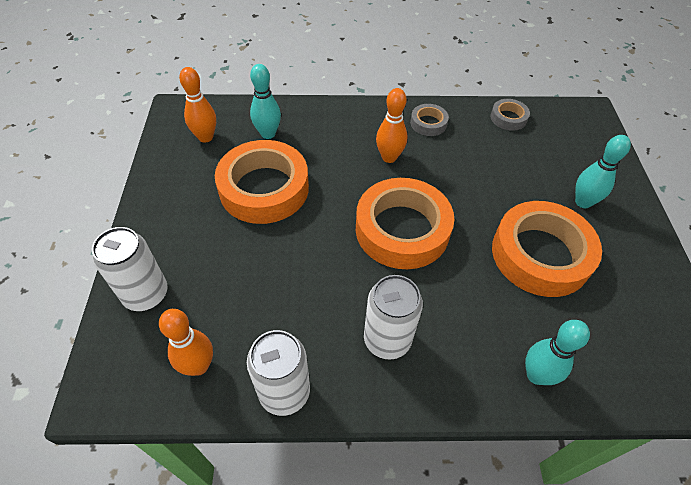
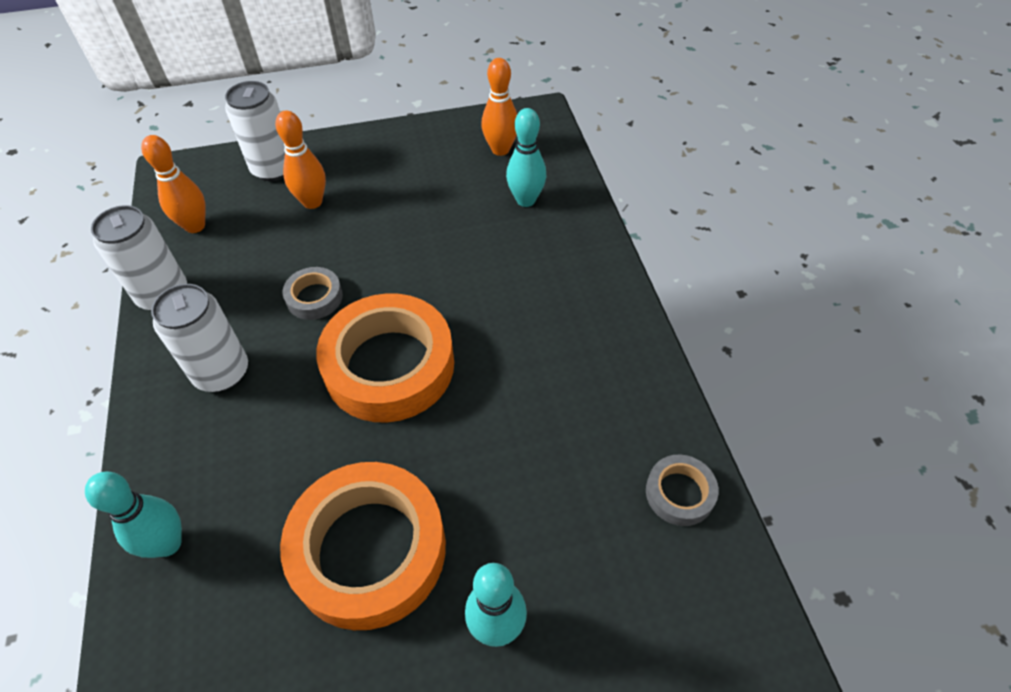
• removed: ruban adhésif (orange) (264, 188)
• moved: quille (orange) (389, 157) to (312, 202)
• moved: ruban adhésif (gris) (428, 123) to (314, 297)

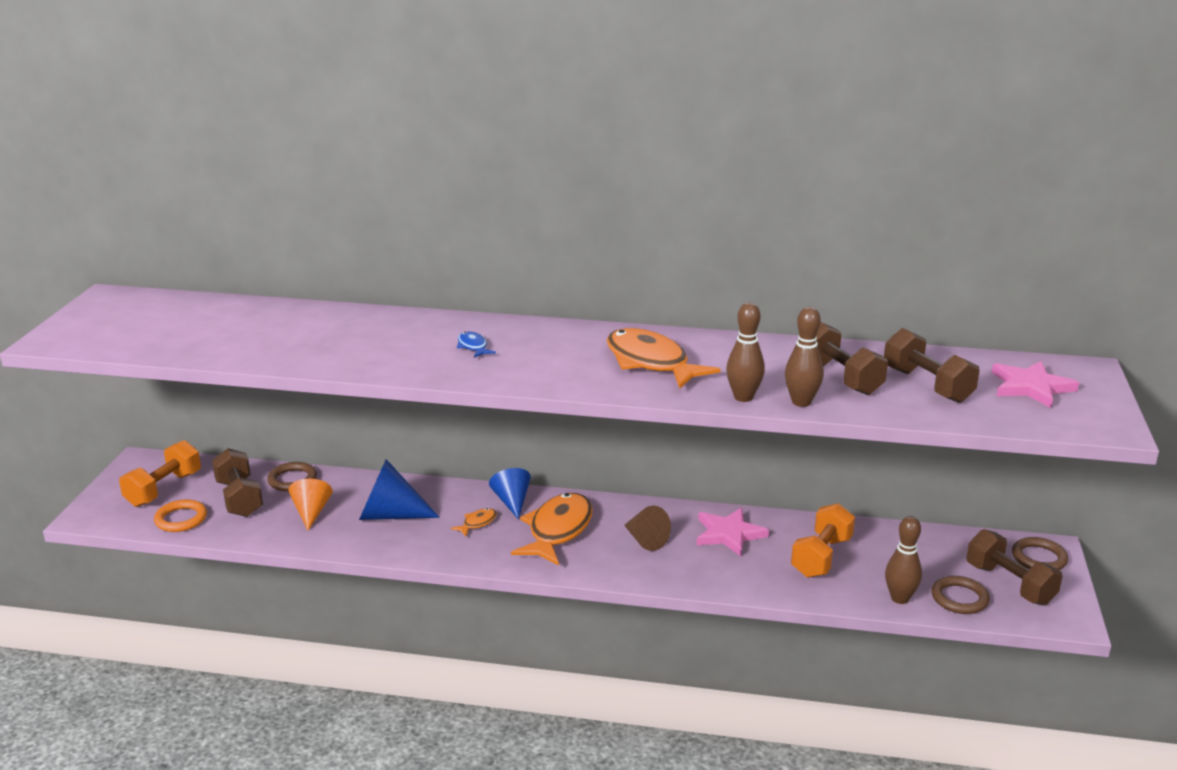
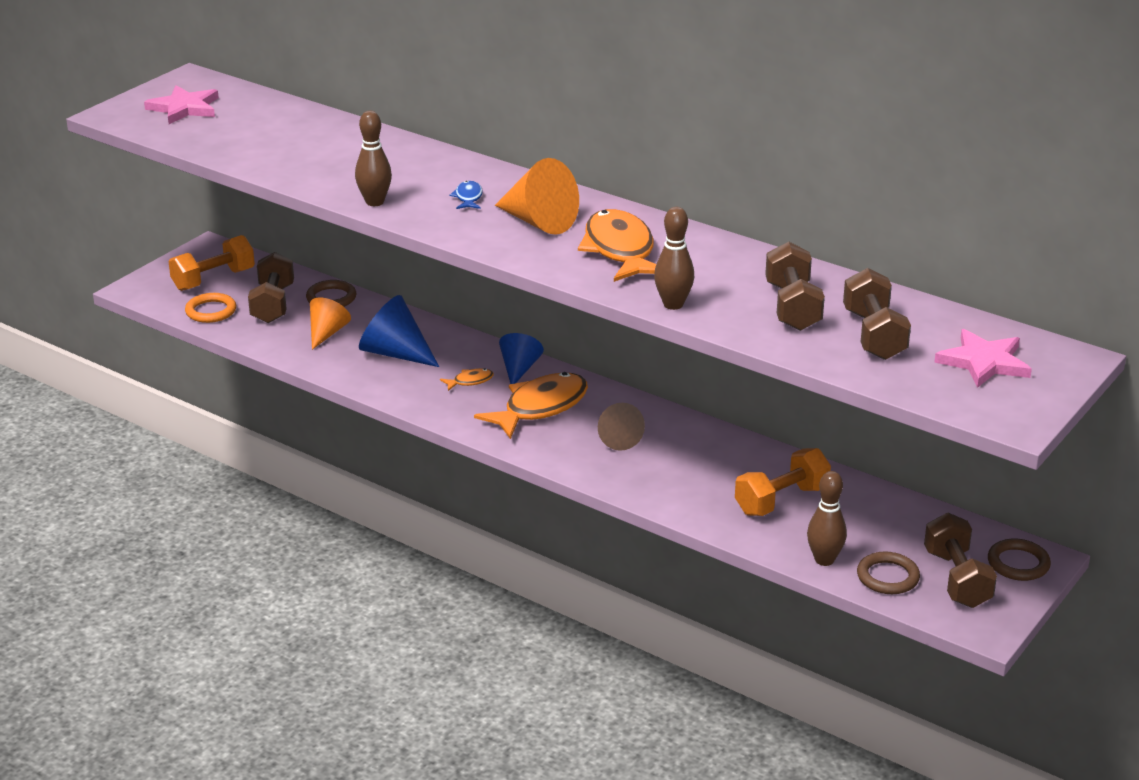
• added: cône (orange) (538, 222)
• moved: étoile (rose) (729, 534) to (184, 108)
• moved: quille (marron) (801, 402) to (375, 202)

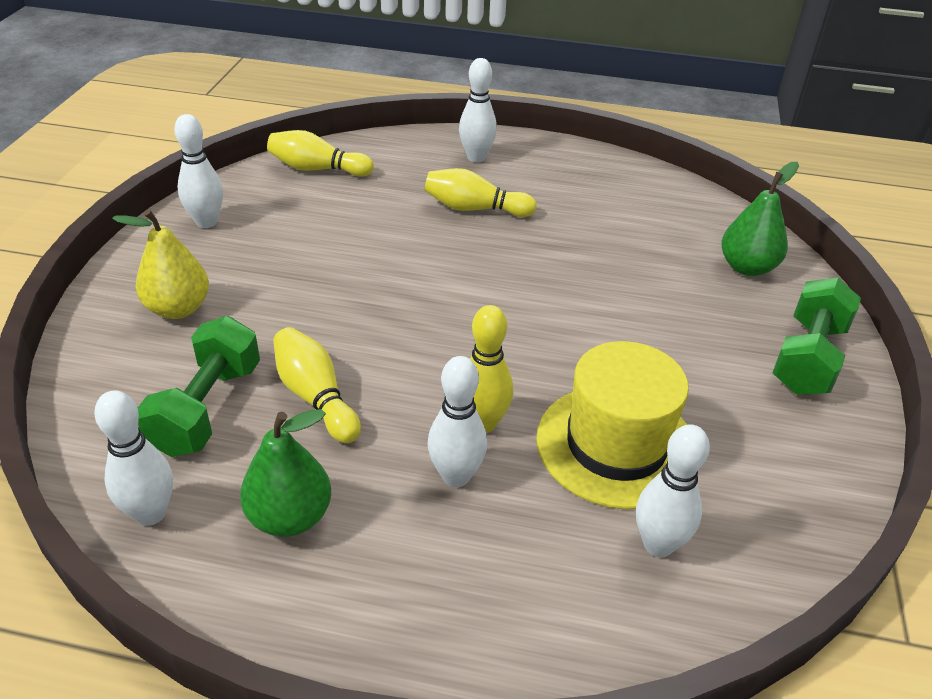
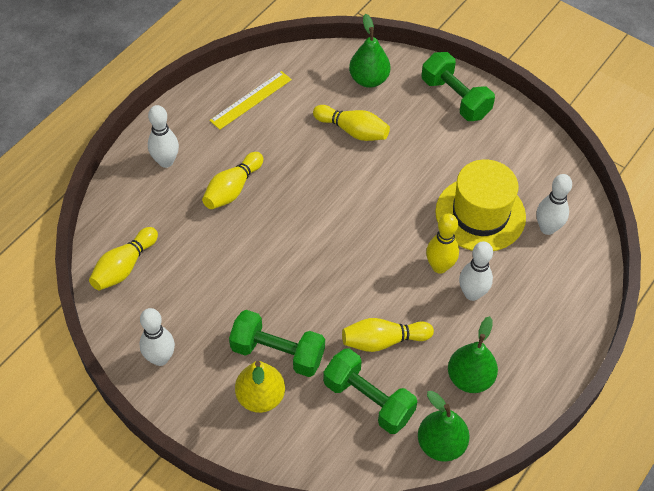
• added: règle (jaune) (251, 100)
• added: haltère (vert) (277, 353)
• added: quille (jaune) (353, 131)
• replaced: quille (blanc) (150, 513) to poire (vert) (441, 444)

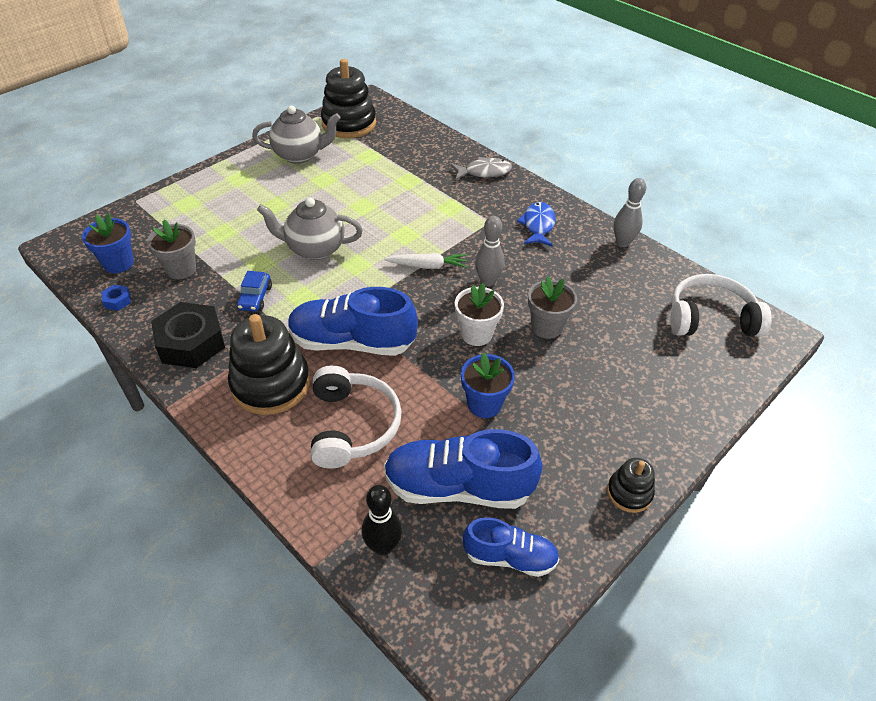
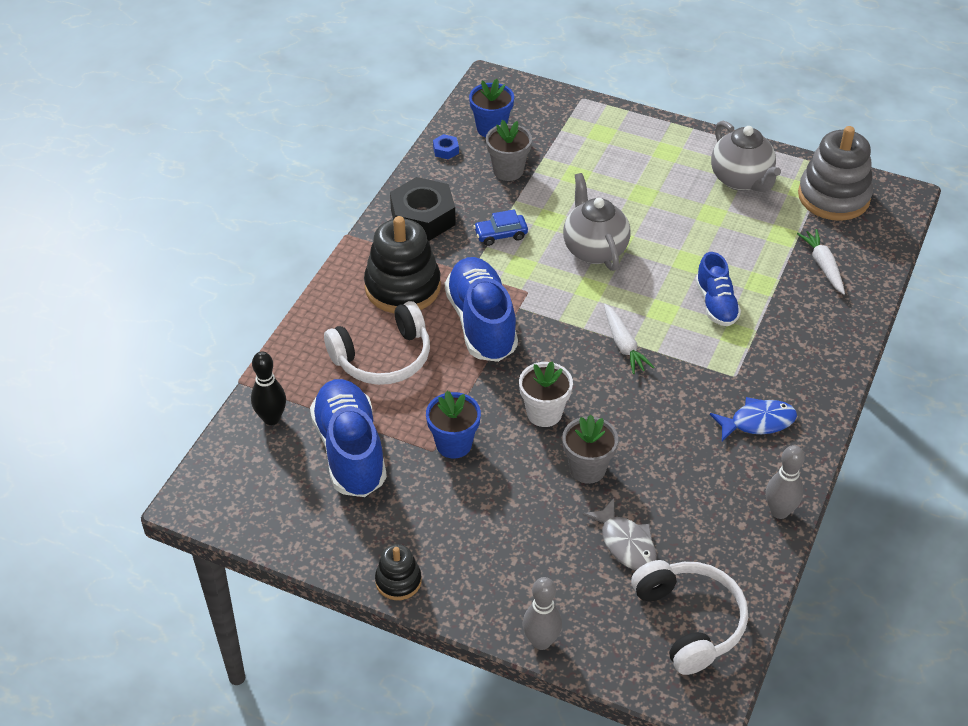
• added: carotte (blanc) (823, 266)
• moved: poisson (gris) (484, 172) to (625, 543)
• moved: chaussure (bleu) (509, 557) to (716, 304)
• moved: quille (gris) (488, 281) to (541, 641)
• recoloured: jouet à empiler (noir) (349, 124) to jouet à empiler (gris) (833, 197)

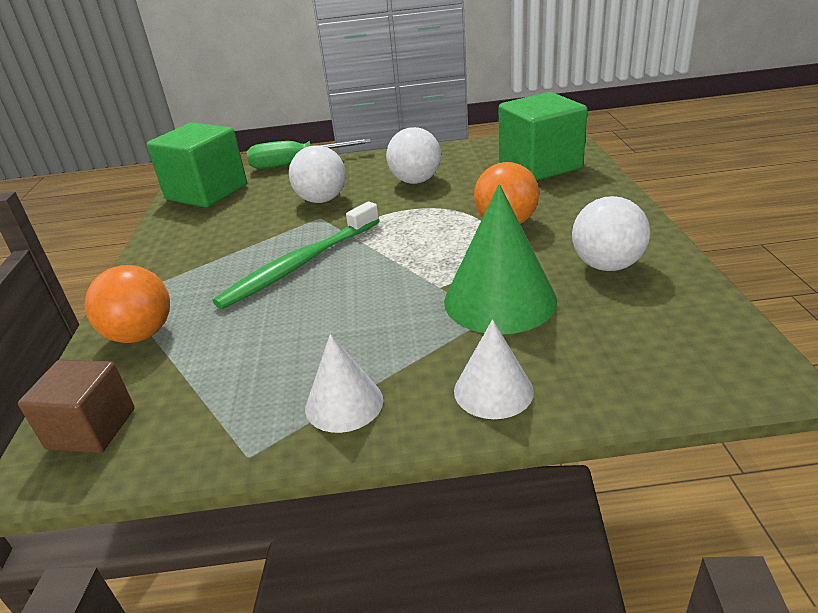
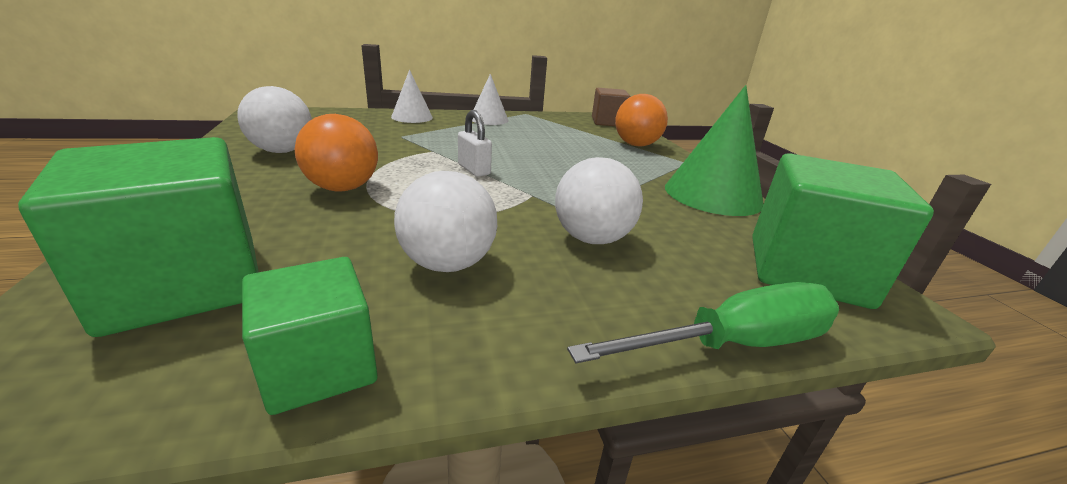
• removed: brosse à dents (vert) (301, 264)
• added: cube (vert) (319, 366)
• added: cadenas (blanc) (474, 170)
• moved: cône (vert) (500, 300) to (712, 195)

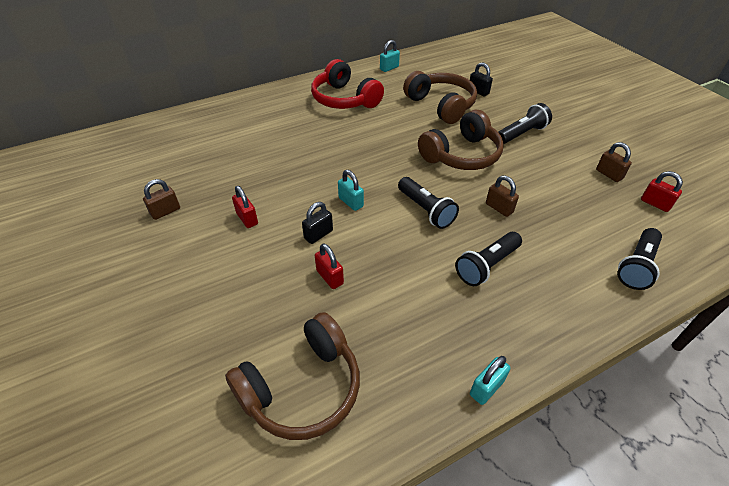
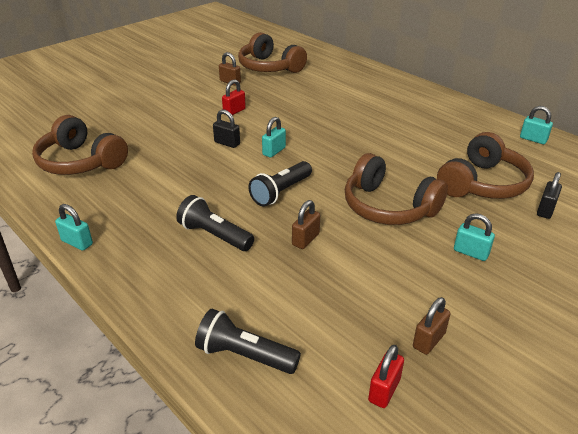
• removed: casque audio (rouge) (344, 99)
• removed: cadenas (rouge) (330, 277)
• added: casque audio (marron) (269, 67)
• replaced: lampe de poche (noir) (521, 134) to cadenas (turquoise) (471, 252)

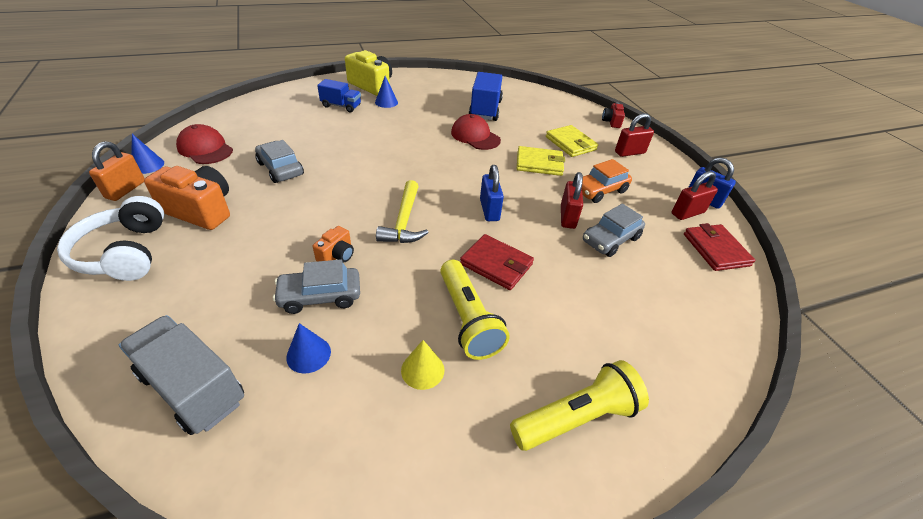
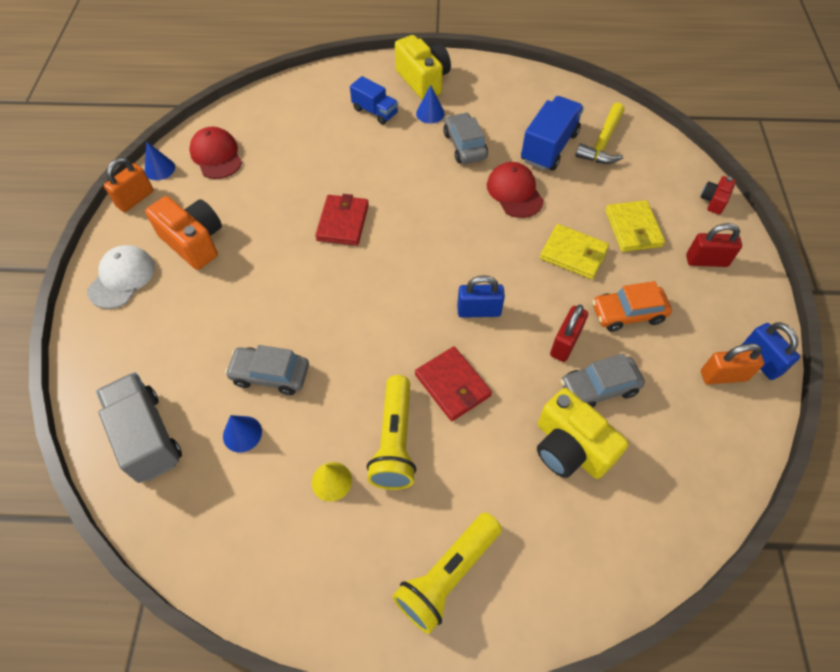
• removed: appareil photo (orange) (337, 255)
• added: appareil photo (jaune) (570, 448)
• moved: voiture (gris) (280, 169) to (464, 145)
• moved: marteau (jaune) (404, 221) to (602, 142)
• moved: portefeuille (rouge) (716, 250) to (343, 222)
• replaced: casque audio (blanc) (124, 252) to casquette (blanc) (122, 278)
• recoloured: cadenas (rouge) (687, 213) to cadenas (orange) (723, 376)
• turned: cadenas (bleu) (489, 210) = (479, 311) 75 degrees clockwise
• turned: lampe de poche (jaune) (577, 417) = (447, 575) 135 degrees clockwise

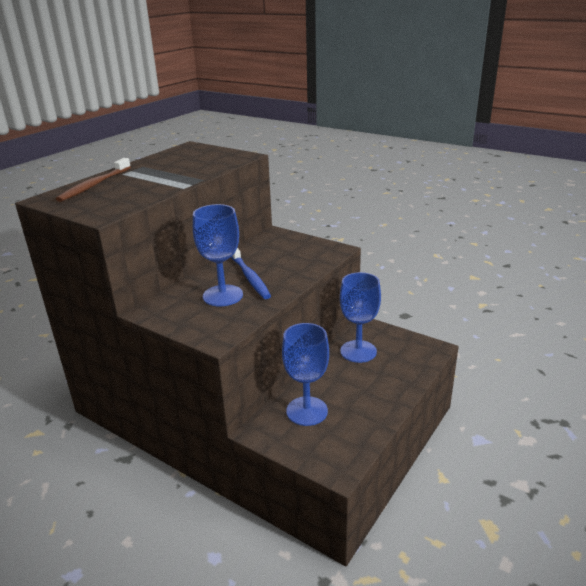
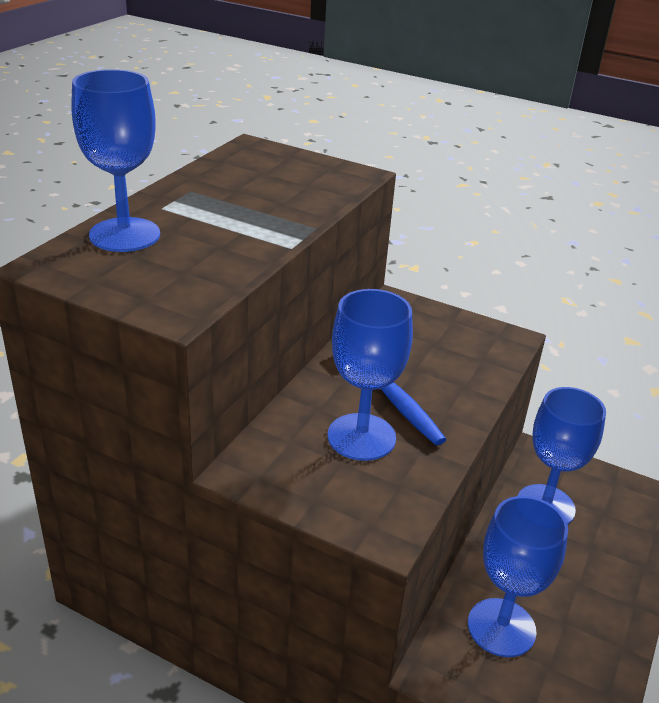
• replaced: brosse à dents (marron) (94, 185) to verre à pied (bleu) (125, 235)

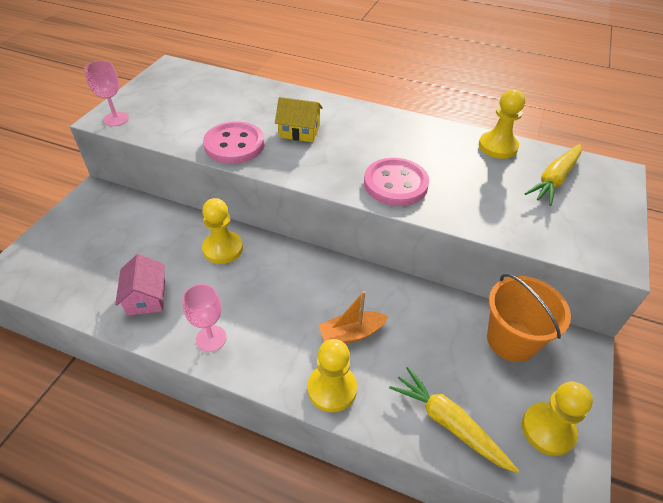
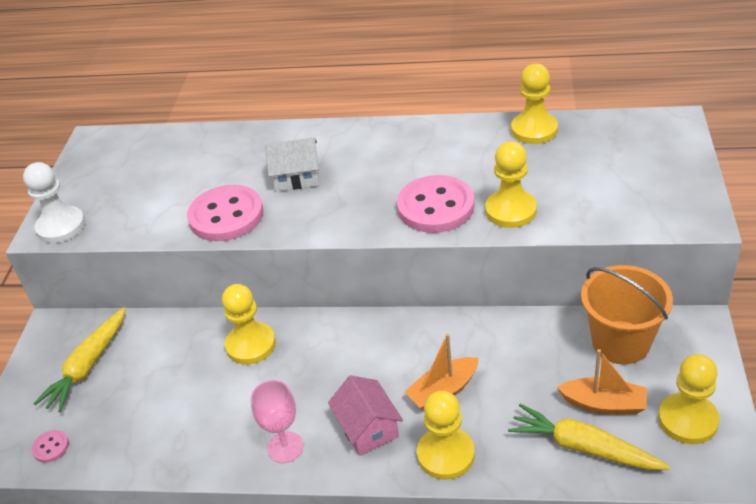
• added: bouton (rose) (51, 447)
• added: pion (jaune) (510, 210)
• added: bateau (orange) (604, 404)
• moved: maison (rose) (146, 297) to (367, 428)
• moved: carotte (jaune) (554, 180) to (88, 366)
• replaced: verre à pied (rose) (116, 119) to pion (blanc) (61, 226)
• recoloured: maison (jaune) (299, 131) to maison (blanc) (297, 177)

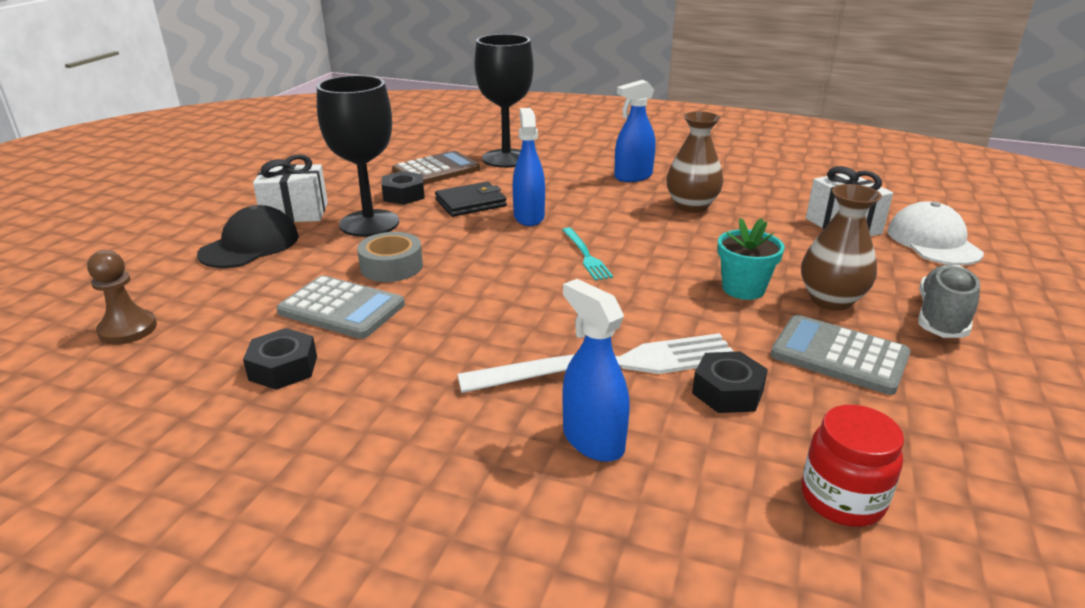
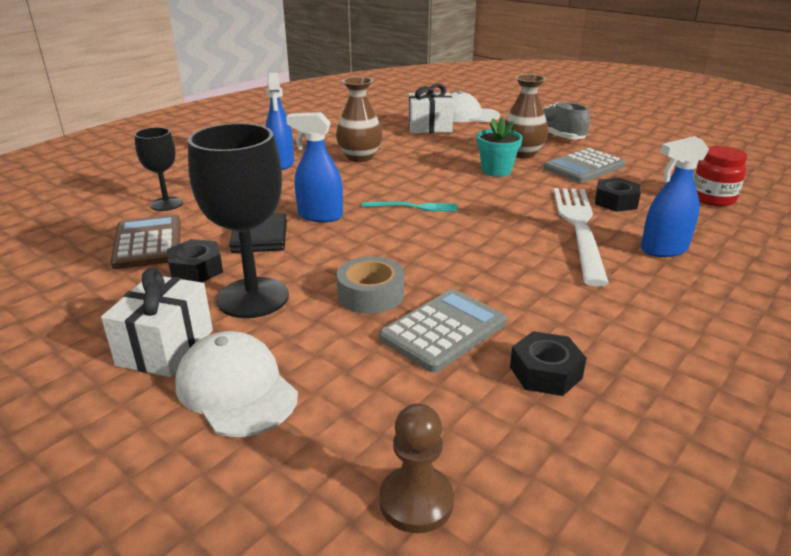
• recoloured: casquette (noir) (250, 245) to casquette (blanc) (236, 389)
• resized: verre à pied (noir) (506, 158) = (166, 204) x0.57

